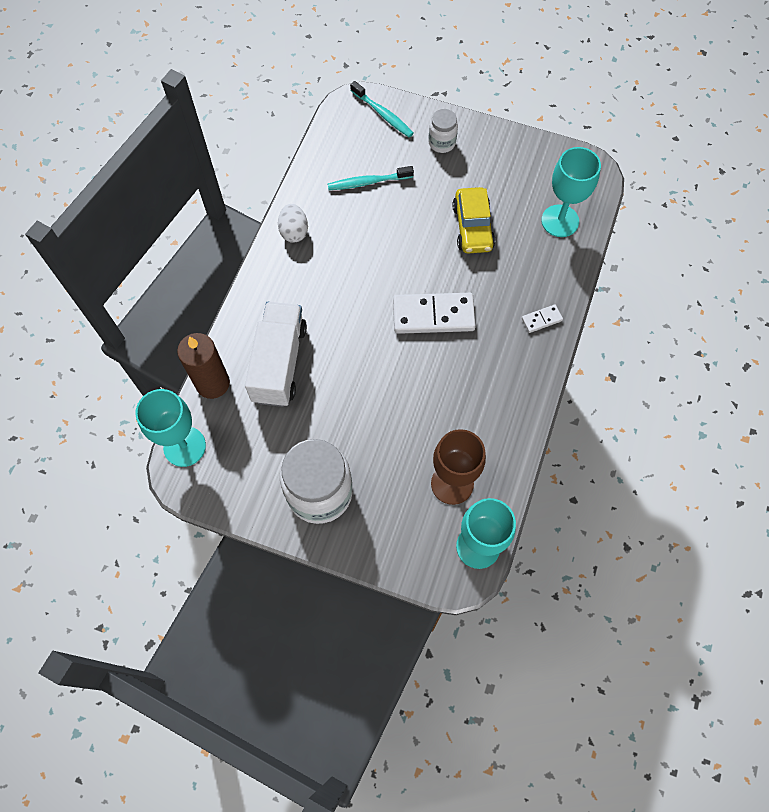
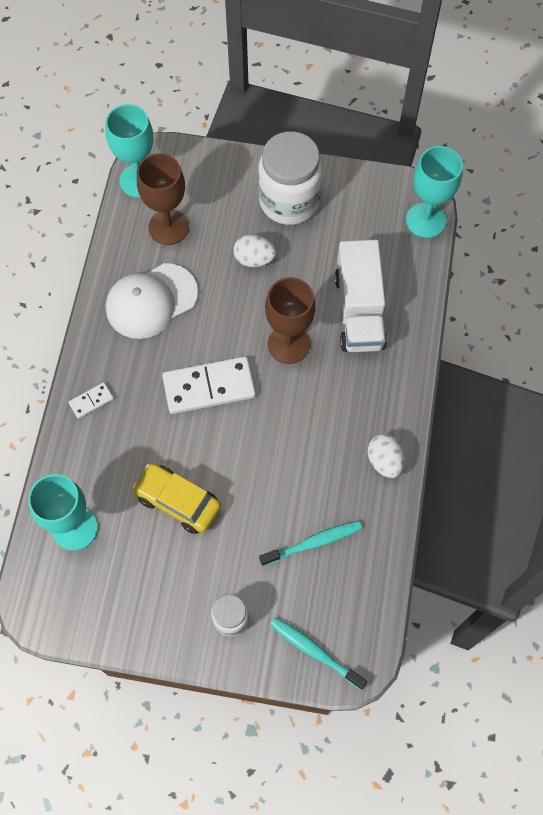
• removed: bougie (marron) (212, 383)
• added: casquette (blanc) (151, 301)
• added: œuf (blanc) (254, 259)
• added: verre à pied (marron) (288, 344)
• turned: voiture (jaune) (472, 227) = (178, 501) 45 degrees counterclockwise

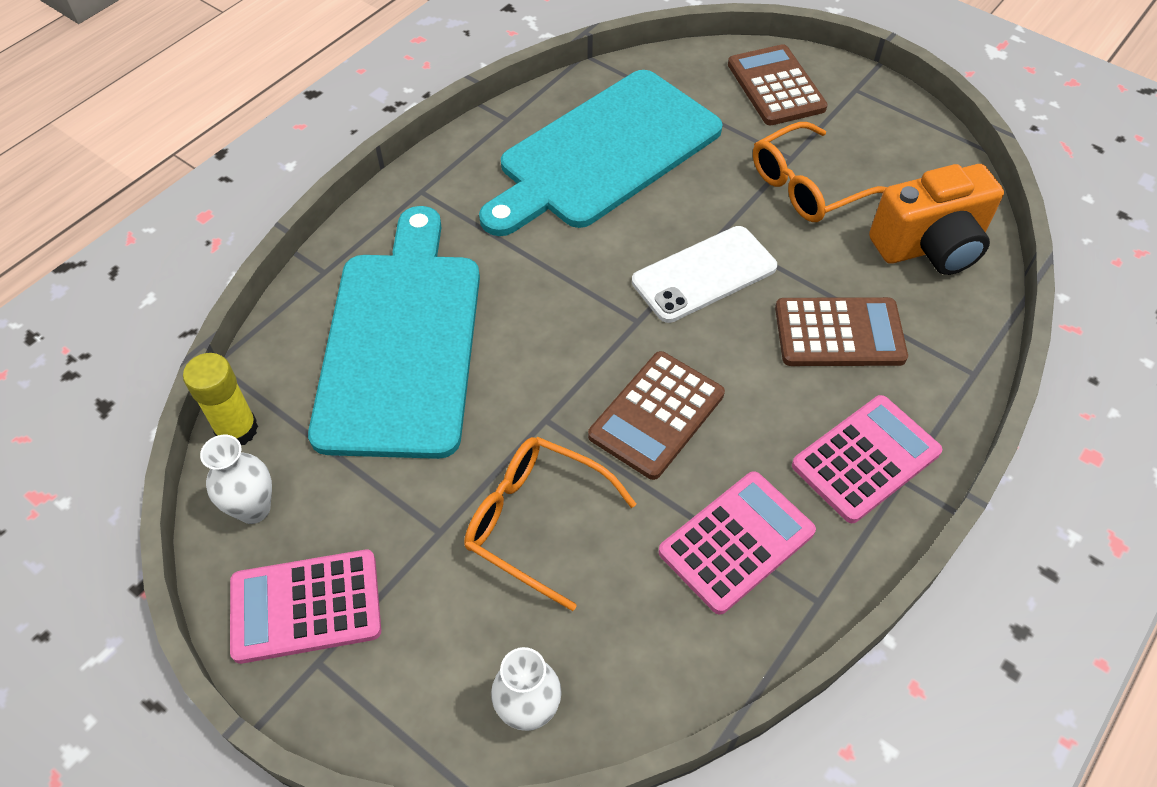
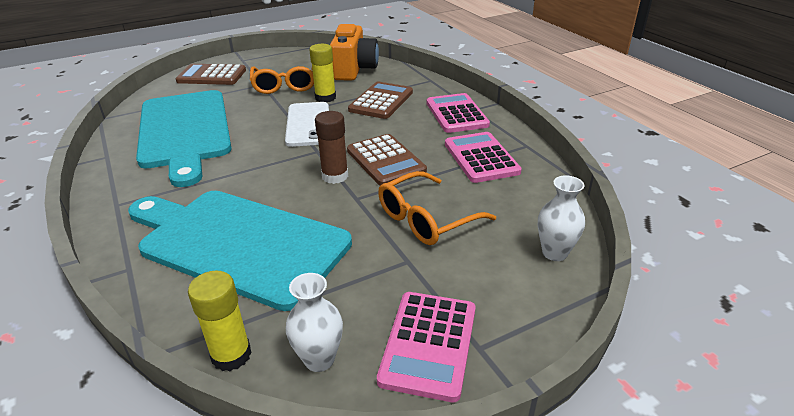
• added: bâton de colle (jaune) (325, 98)
• added: bâton de colle (marron) (335, 176)

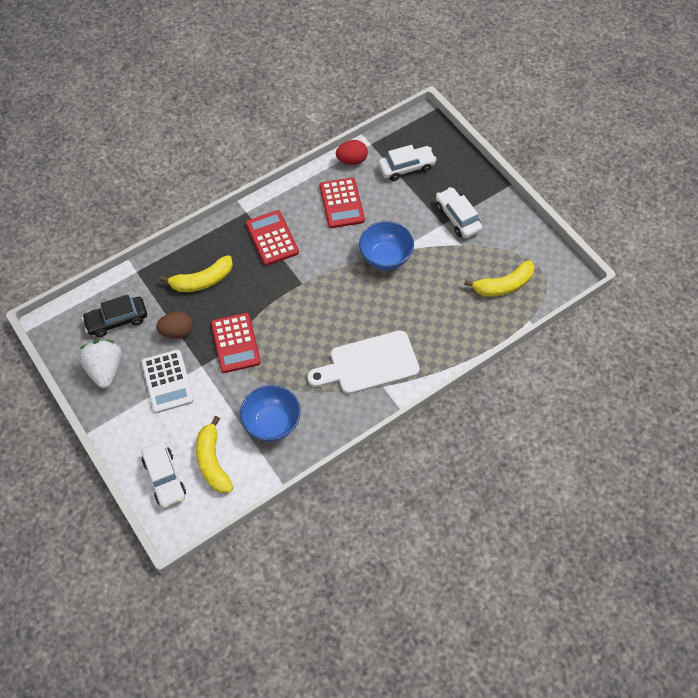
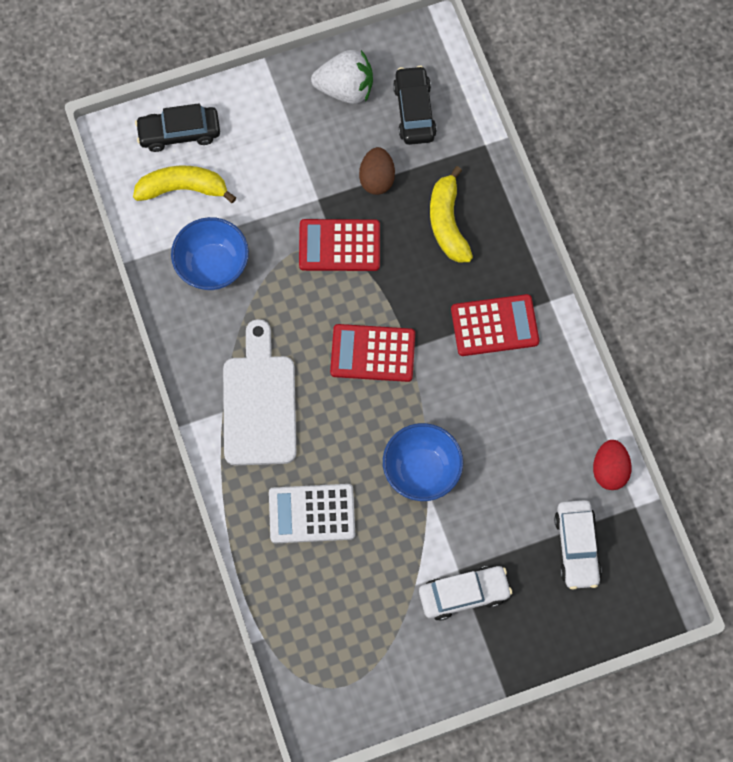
• removed: banane (jaune) (503, 285)
• moved: calculatrice (blanc) (167, 381) to (312, 514)
• moved: calculatrice (rouge) (341, 203) to (372, 353)
• recoloured: voiture (blanc) (165, 478) to voiture (noir) (179, 133)

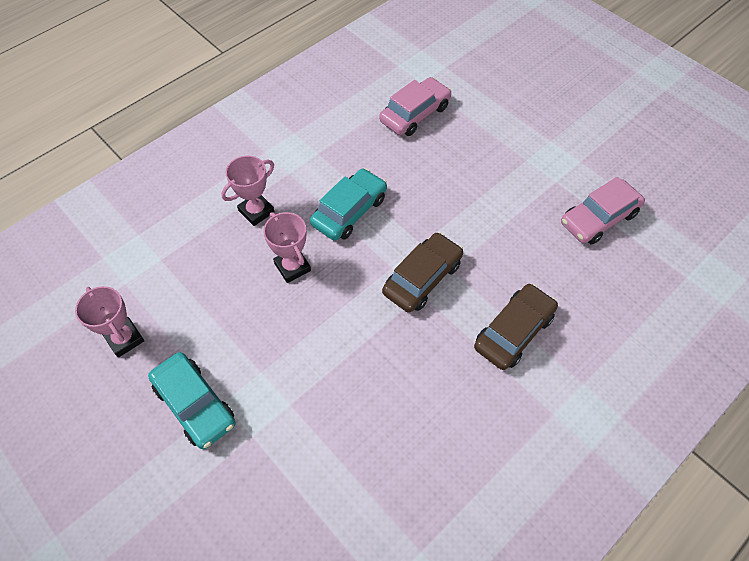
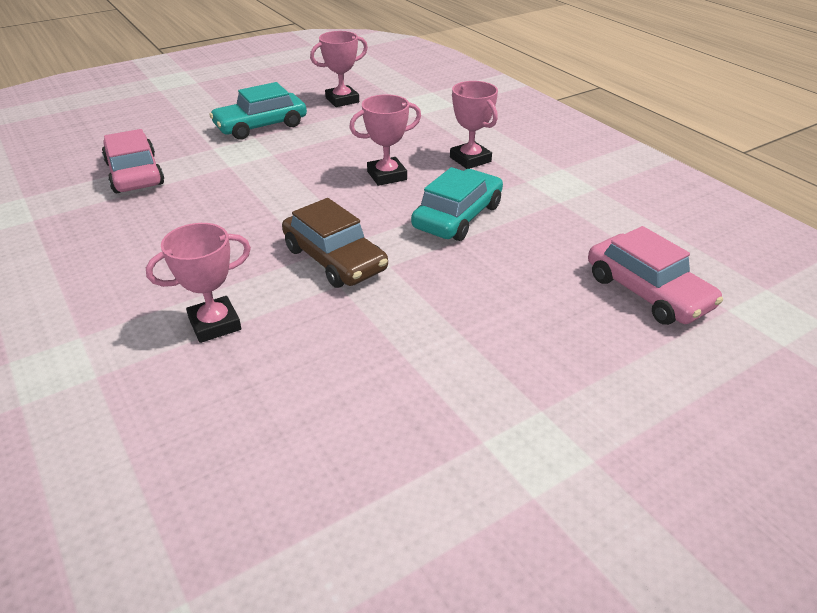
• moved: voiture (rose) (598, 218) to (135, 173)
• replaced: voiture (marron) (513, 331) to trophée (rose) (215, 324)
• turned: voiture (turquoise) (349, 211) = (457, 216) 105 degrees counterclockwise

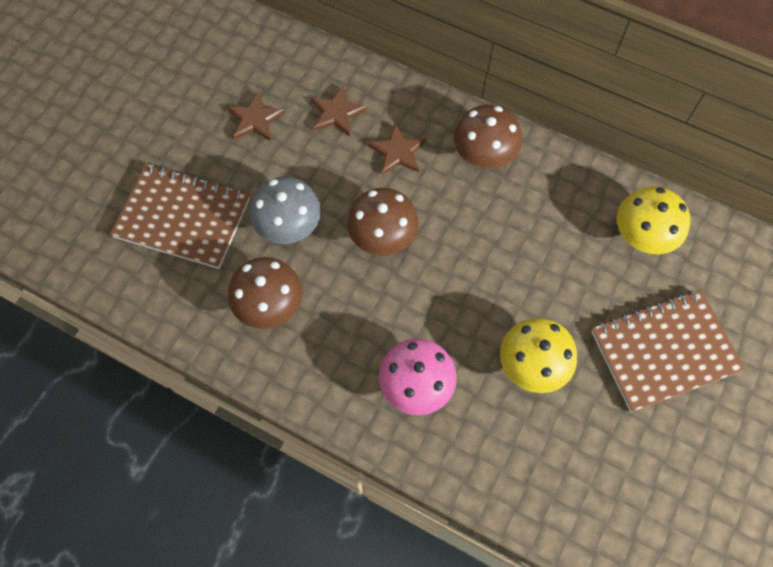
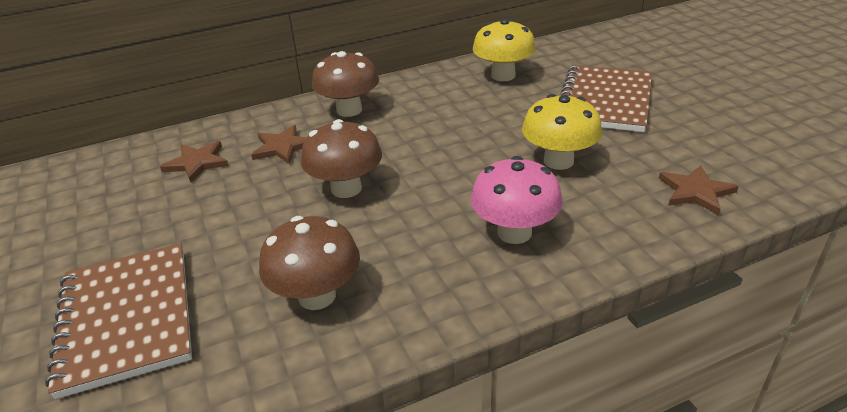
• removed: champignon (gris) (289, 227)
• moved: étoile (marron) (255, 119) to (696, 192)
• turned: carnet (marron) (183, 218) = (127, 318) 75 degrees counterclockwise

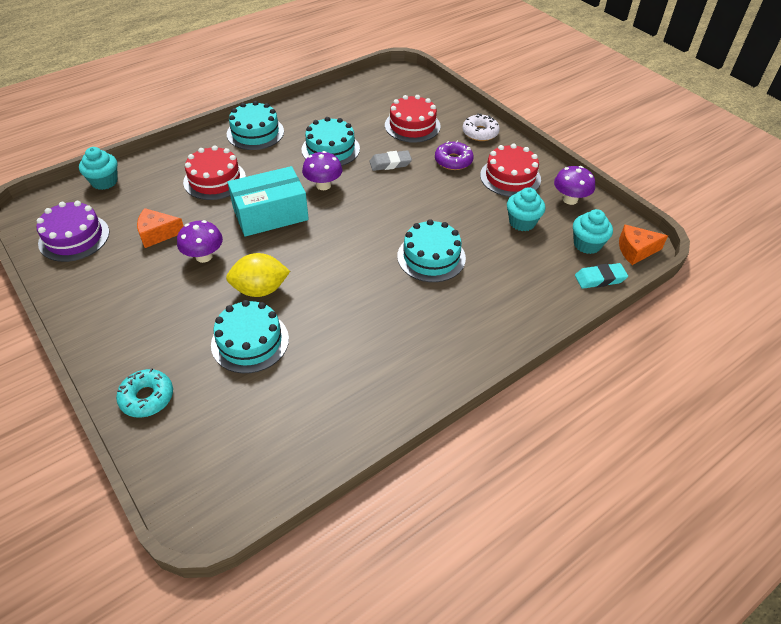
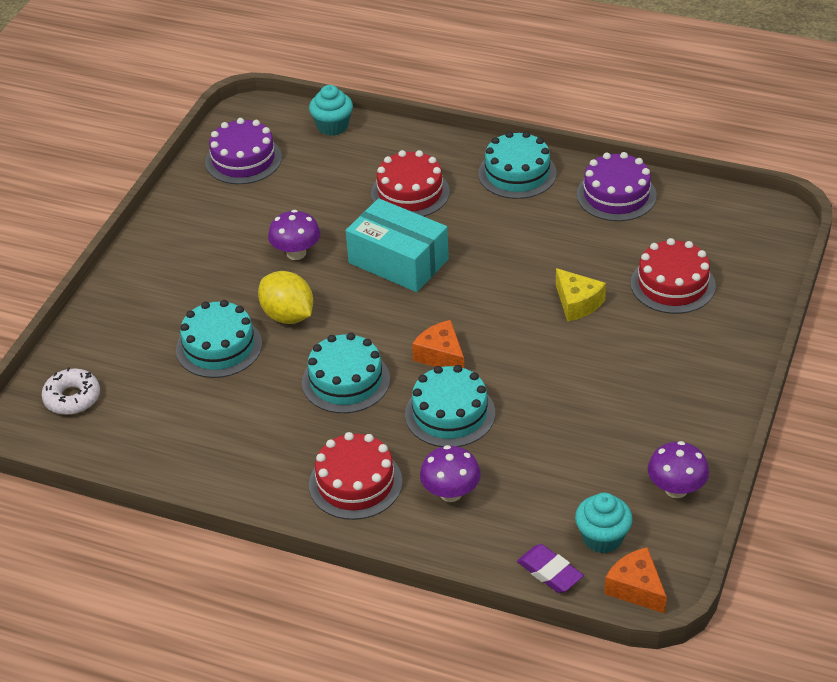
• removed: beignet (turquoise) (147, 397)
• removed: beignet (violet) (453, 161)
• removed: muffin (turquoise) (522, 222)
• added: gâteau (violet) (616, 195)
• moved: fromage (orange) (157, 234) to (441, 355)
• moved: gâteau (turquoise) (330, 149) to (346, 381)
• moved: champignon (violet) (323, 185) to (451, 493)
• moved: beignet (blanc) (480, 133) to (72, 398)
• moved: gâteau (rouge) (510, 177) to (355, 483)
• replaced: gomme (gris) (390, 163) to fromage (jaune) (577, 303)
• recoloured: gomme (turquoise) (600, 278) to gomme (violet) (550, 572)

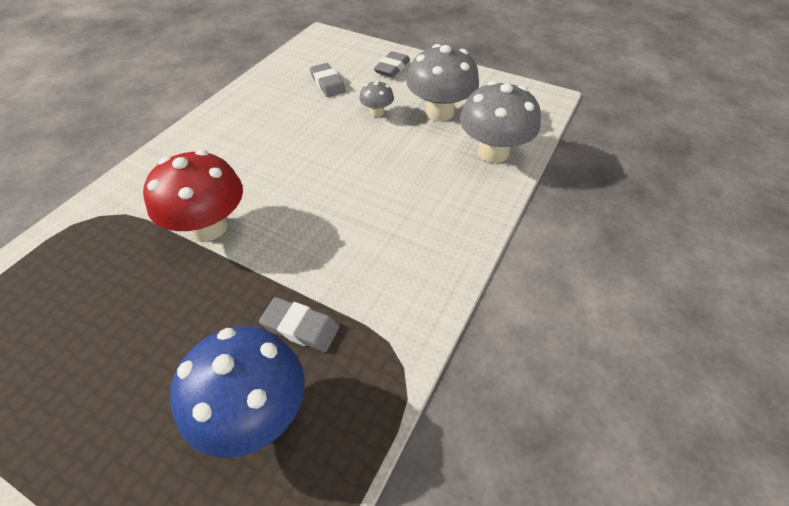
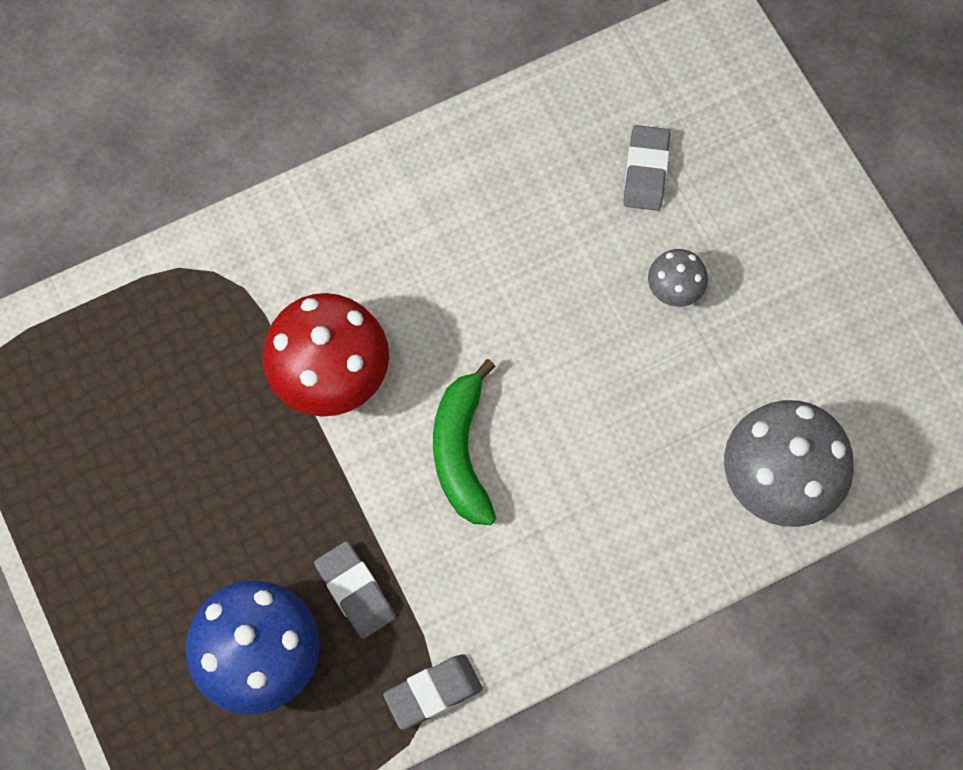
• removed: champignon (gris) (440, 112)
• added: banane (vert) (461, 452)
• moved: gomme (gris) (392, 68) to (433, 693)

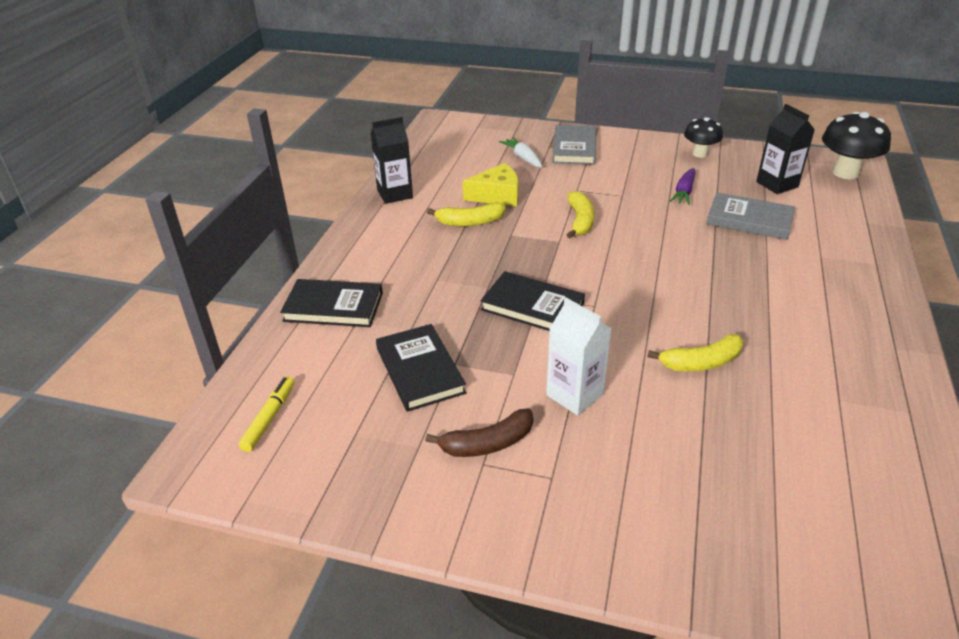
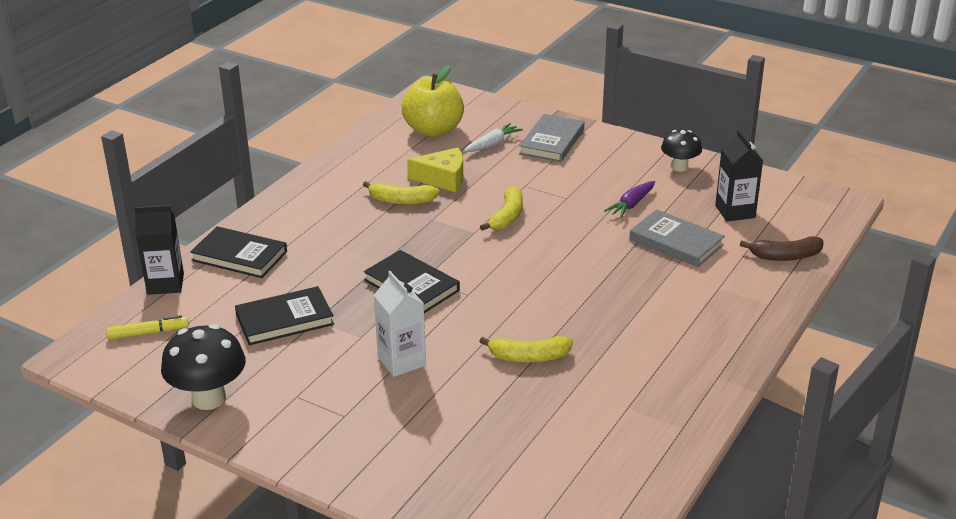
• added: pomme (jaune) (433, 130)
• moved: brique de lait (noir) (395, 194) to (165, 284)
• moved: banane (marron) (487, 443) to (785, 256)
• moved: champignon (noir) (845, 173) to (209, 398)
• turned: feutre (jaune) (269, 418) = (148, 333) 45 degrees clockwise
• turned: livre (noir) (419, 370) = (284, 319) 75 degrees clockwise
• turned: carotte (blanc) (523, 158) = (493, 144) 60 degrees clockwise

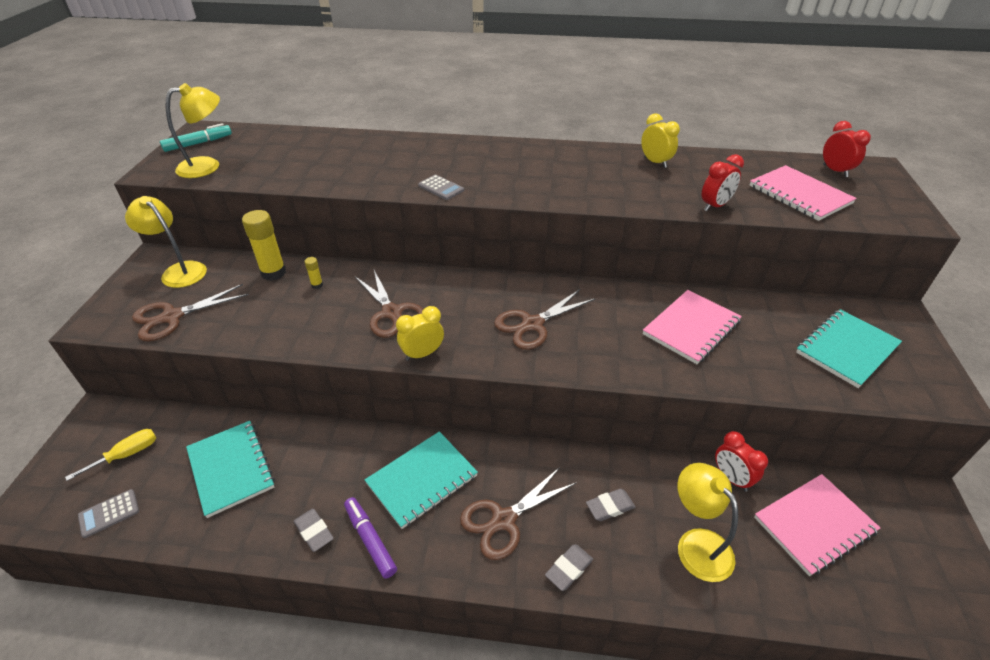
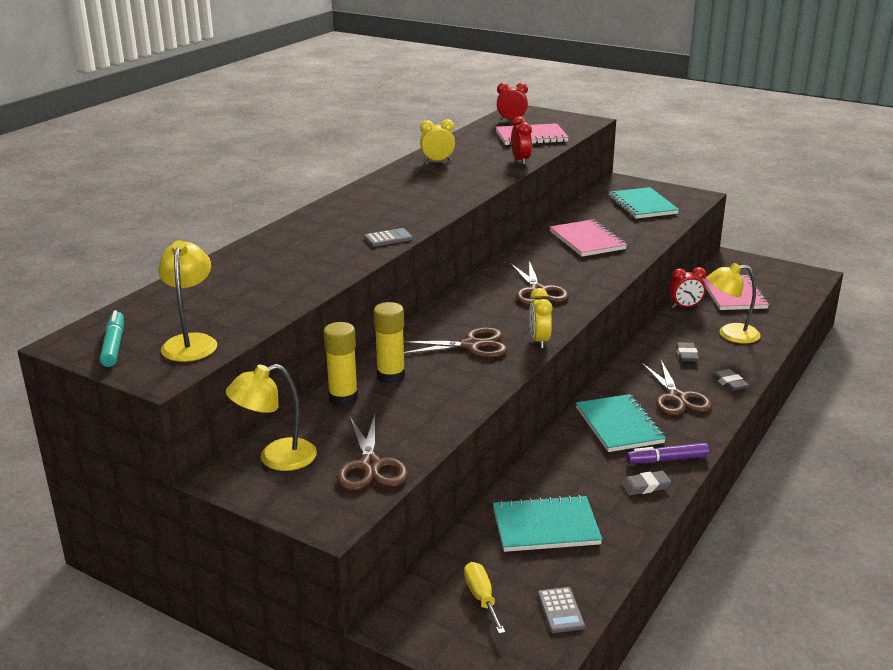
• resized: bâton de colle (jaune) (317, 285) = (391, 376) x2.16

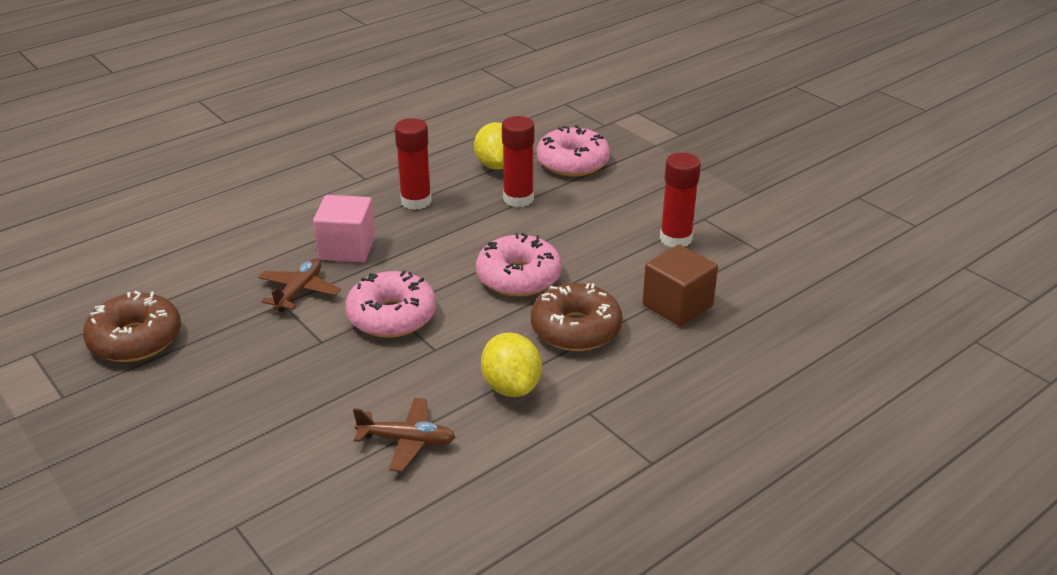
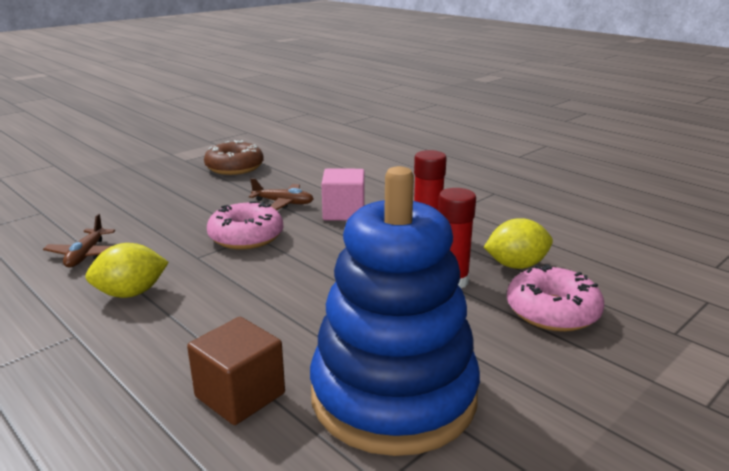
• removed: beignet (rose) (519, 277)
• removed: beignet (marron) (575, 329)
• replaced: bâton de colle (rouge) (676, 239) to jouet à empiler (bleu) (393, 396)

